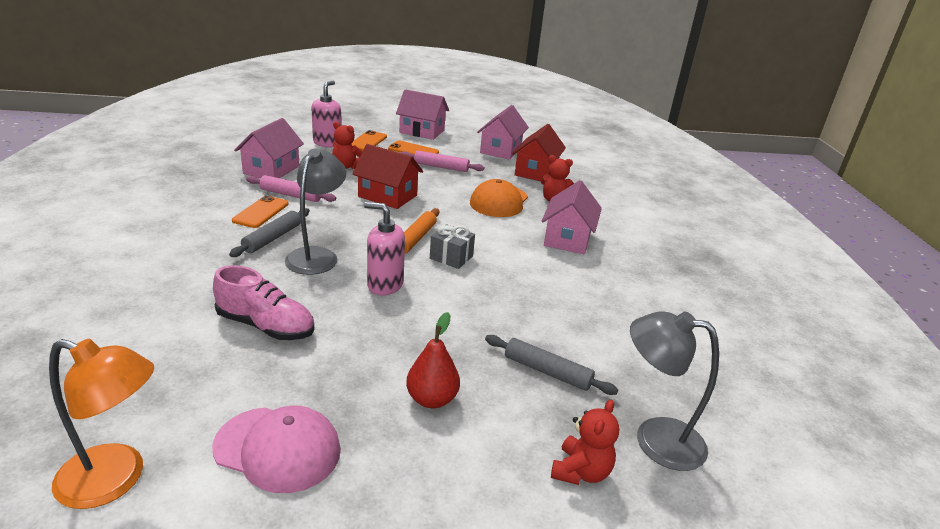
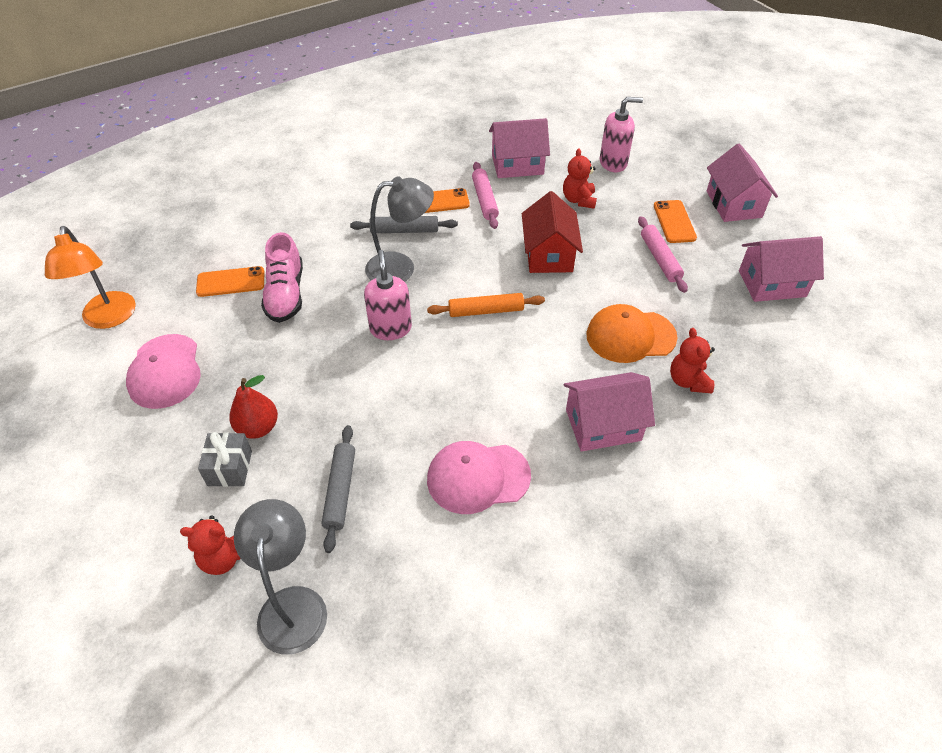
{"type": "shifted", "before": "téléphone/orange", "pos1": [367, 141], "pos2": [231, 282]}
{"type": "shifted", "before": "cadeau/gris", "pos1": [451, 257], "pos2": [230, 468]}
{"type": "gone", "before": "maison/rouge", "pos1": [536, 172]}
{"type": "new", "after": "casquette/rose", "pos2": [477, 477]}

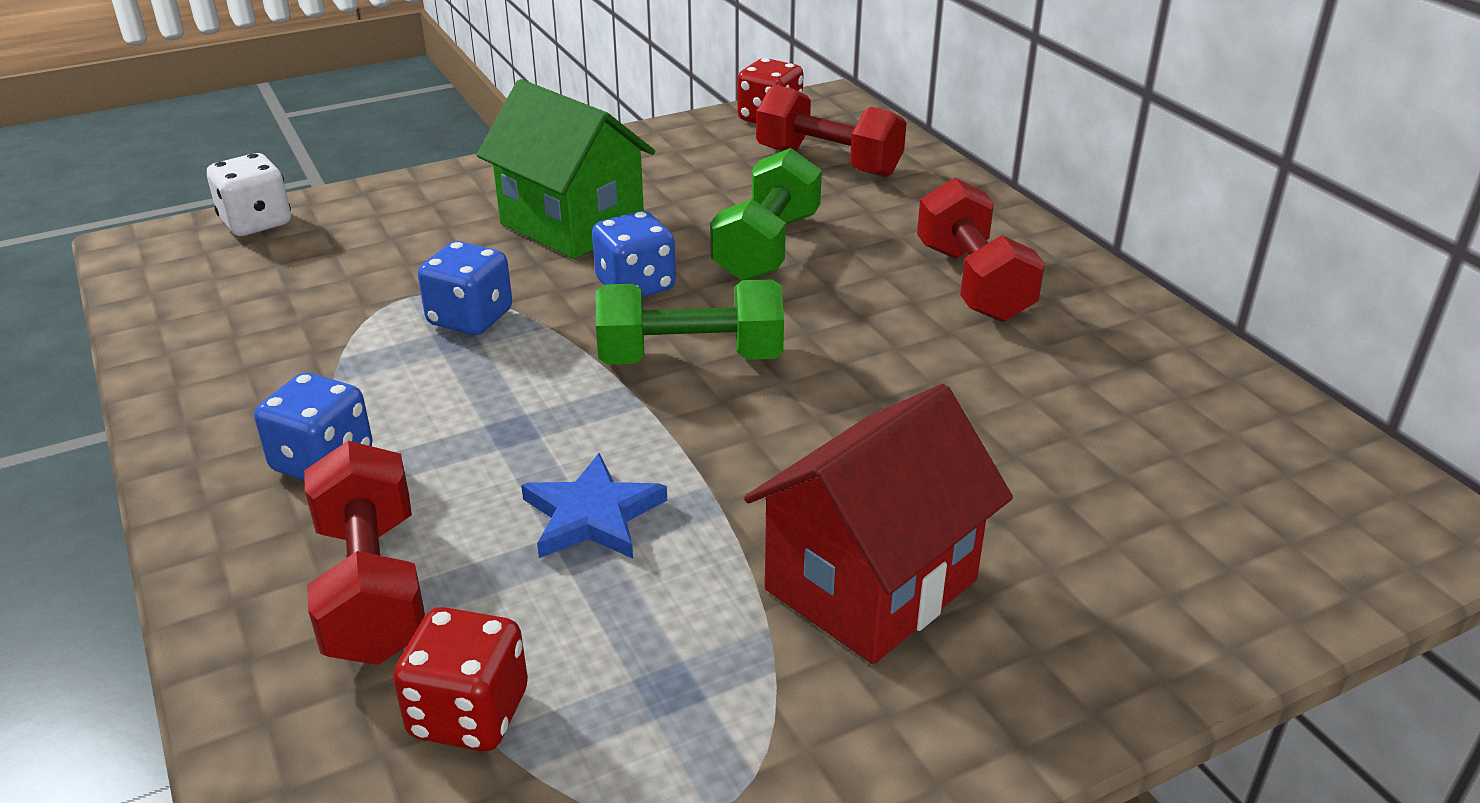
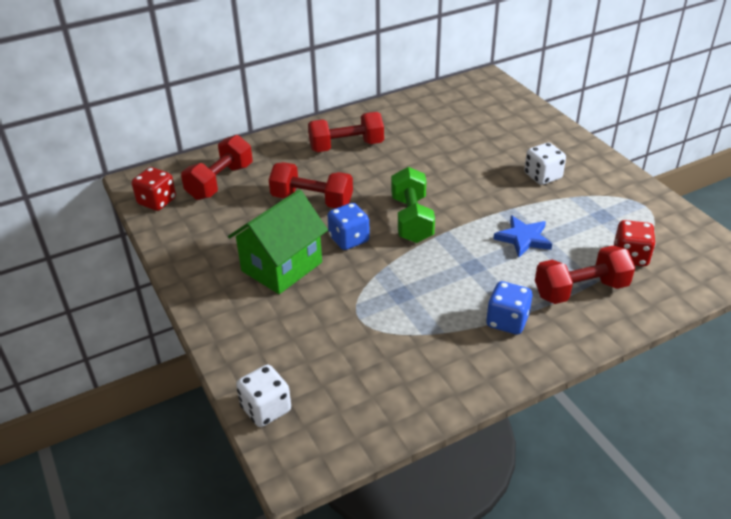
{"type": "gone", "before": "dé/bleu", "pos1": [470, 318]}
{"type": "repainted", "before": "haltère/vert", "after": "haltère/rouge", "pos1": [767, 247], "pos2": [312, 200]}
{"type": "swapped", "before": "maison/rouge", "after": "dé/blanc", "pos1": [871, 585], "pos2": [542, 176]}

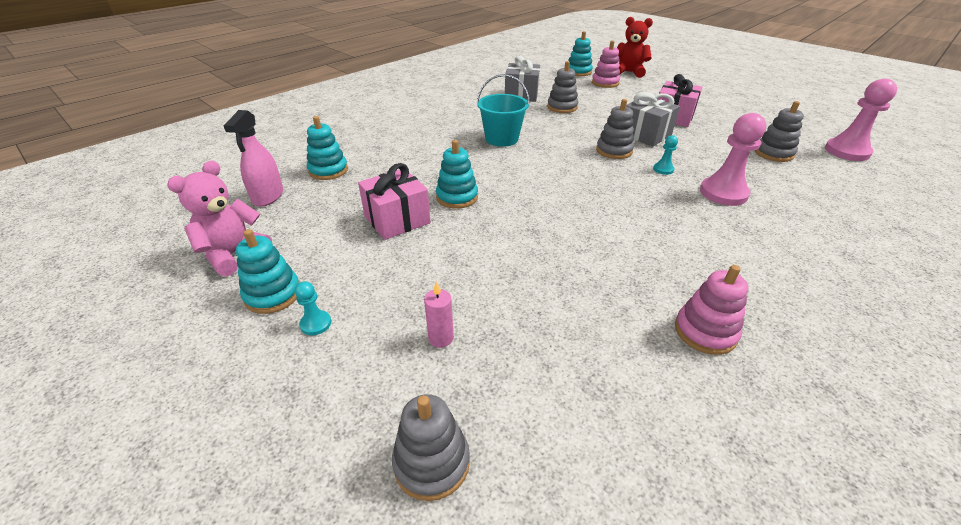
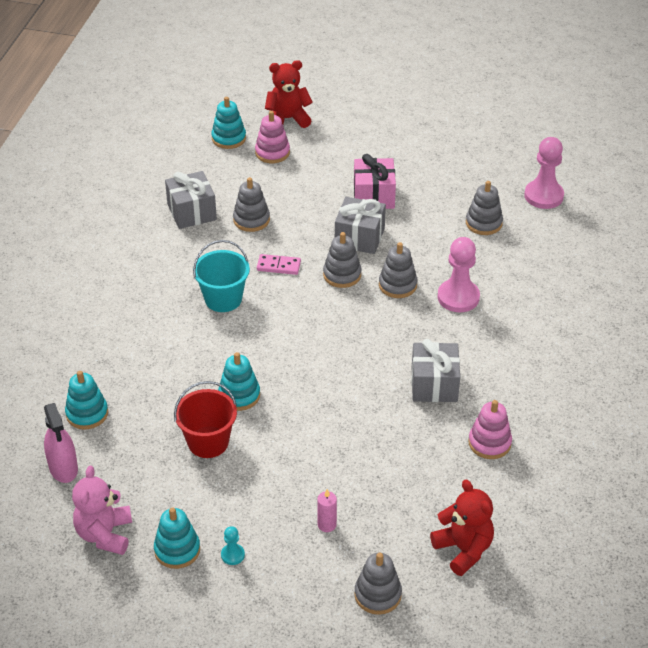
{"type": "swapped", "before": "cadeau/rose", "after": "seau/rouge", "pos1": [397, 219], "pos2": [208, 442]}
{"type": "swapped", "before": "pion/turquoise", "after": "jouet à empiler/gris", "pos1": [663, 169], "pos2": [397, 285]}
{"type": "new", "after": "domino/rose", "pos2": [278, 266]}
{"type": "new", "after": "cadeau/gris", "pos2": [434, 384]}
{"type": "new", "after": "ours en peluche/rouge", "pos2": [463, 549]}

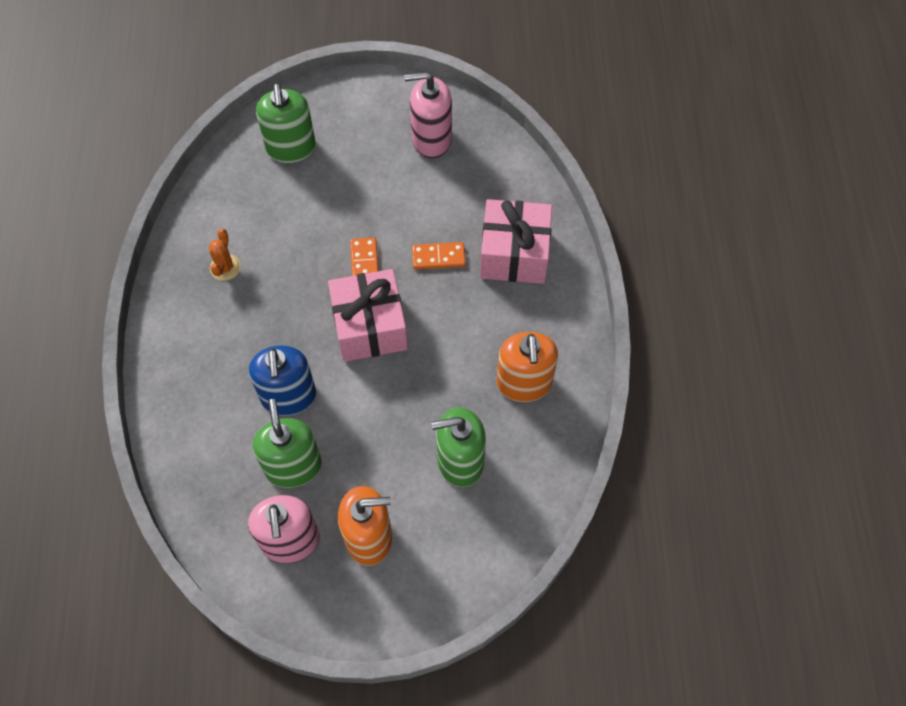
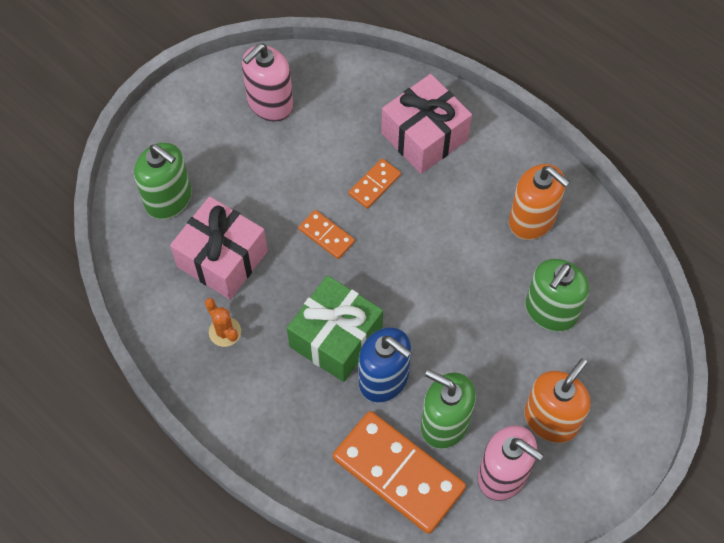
{"type": "shifted", "before": "cadeau/rose", "pos1": [370, 326], "pos2": [222, 259]}
{"type": "new", "after": "cadeau/vert", "pos2": [336, 338]}
{"type": "new", "after": "domino/orange", "pos2": [398, 473]}

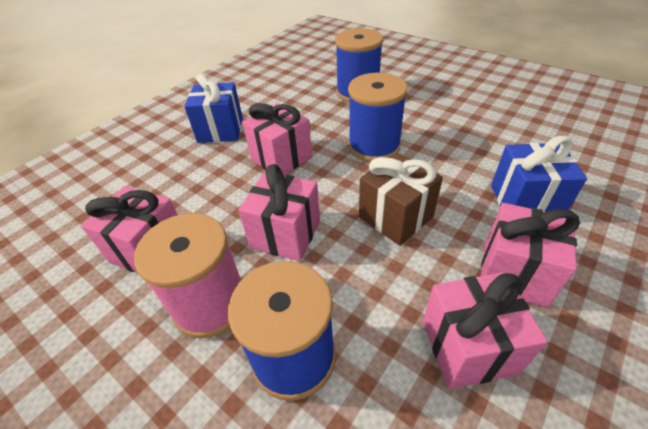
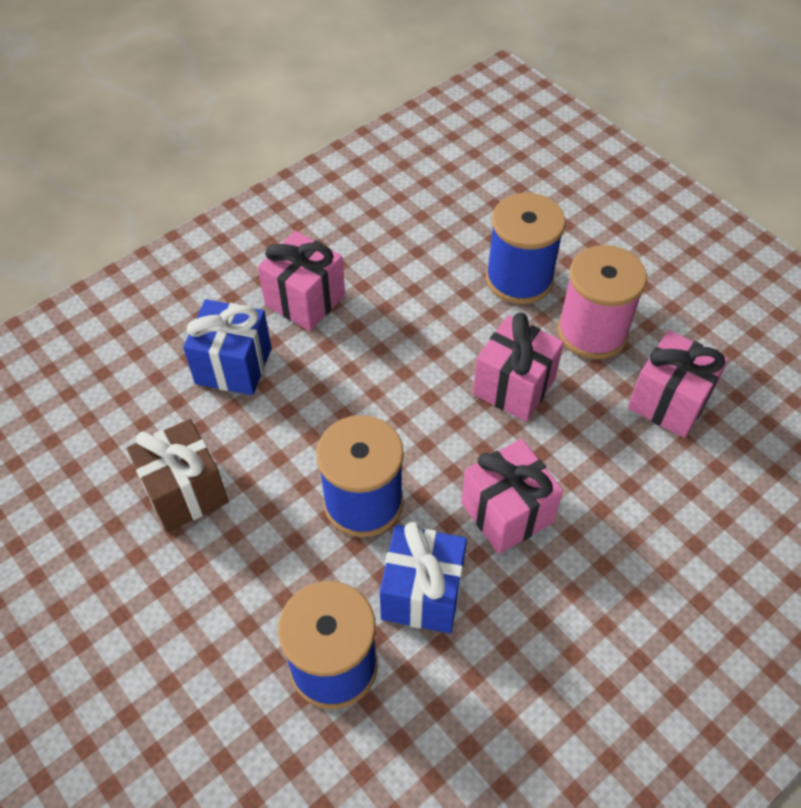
{"type": "shifted", "before": "cadeau/bleu", "pos1": [220, 130], "pos2": [422, 593]}
{"type": "shifted", "before": "cadeau/marron", "pos1": [395, 217], "pos2": [185, 492]}
{"type": "gone", "before": "cadeau/rose", "pos1": [468, 346]}

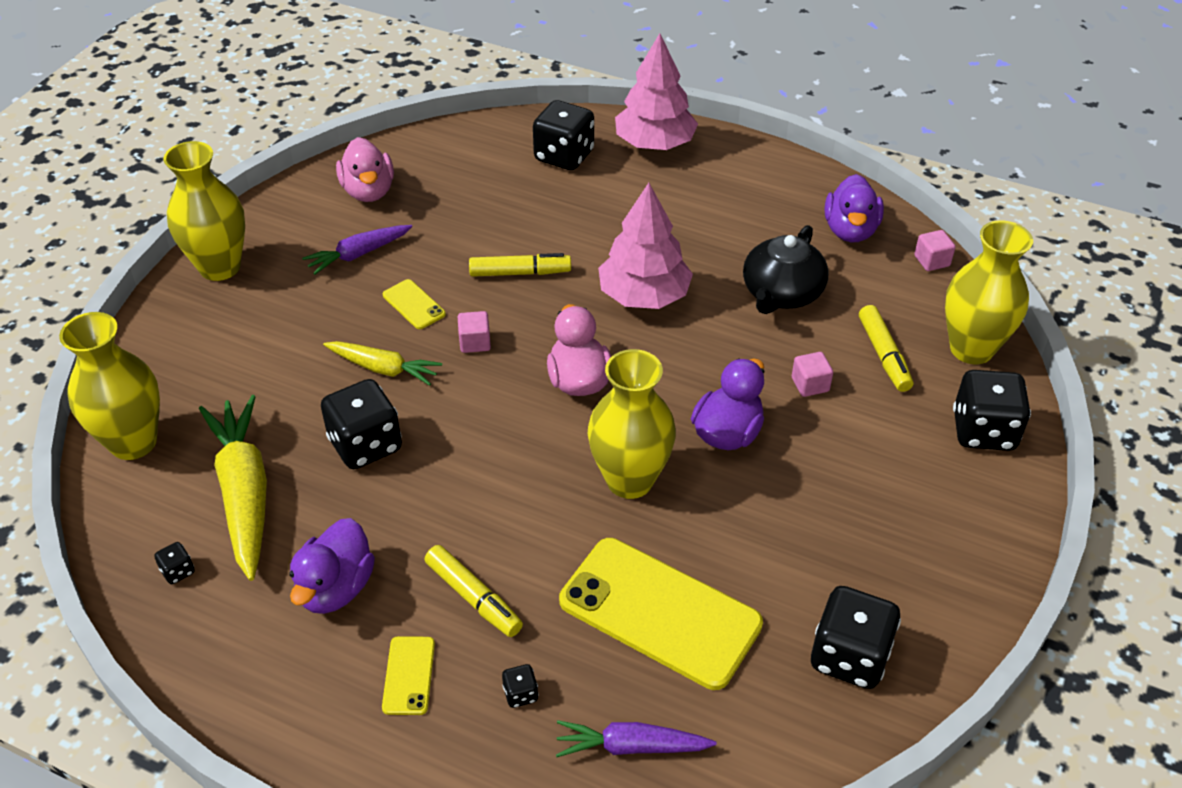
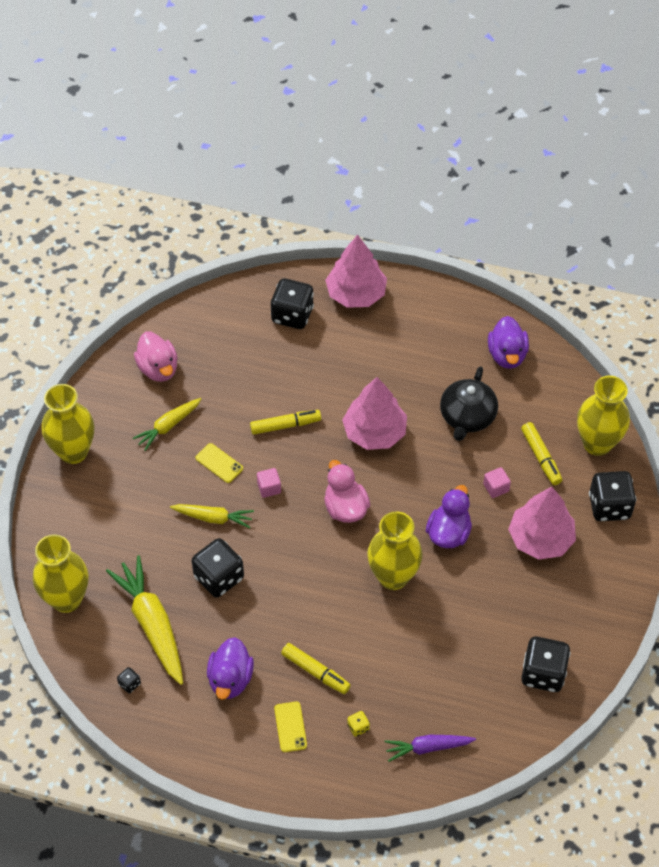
{"type": "repainted", "before": "carotte/violet", "after": "carotte/jaune", "pos1": [358, 254], "pos2": [168, 426]}
{"type": "repainted", "before": "dé/noir", "after": "dé/jaune", "pos1": [520, 694], "pos2": [358, 727]}
{"type": "gone", "before": "téléphone/jaune", "pos1": [659, 613]}
{"type": "gone", "before": "cube/rose", "pos1": [931, 261]}
{"type": "new", "after": "arbre/rose", "pos2": [540, 538]}

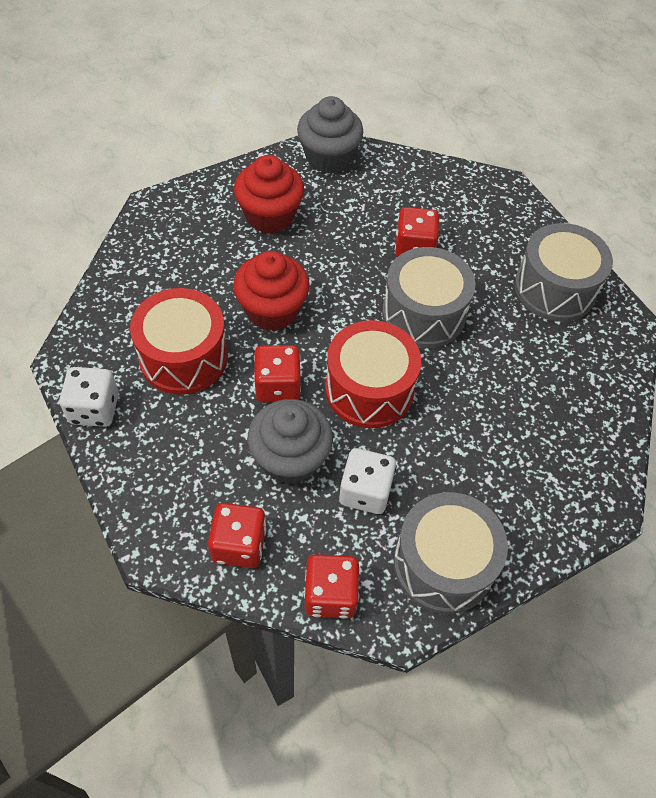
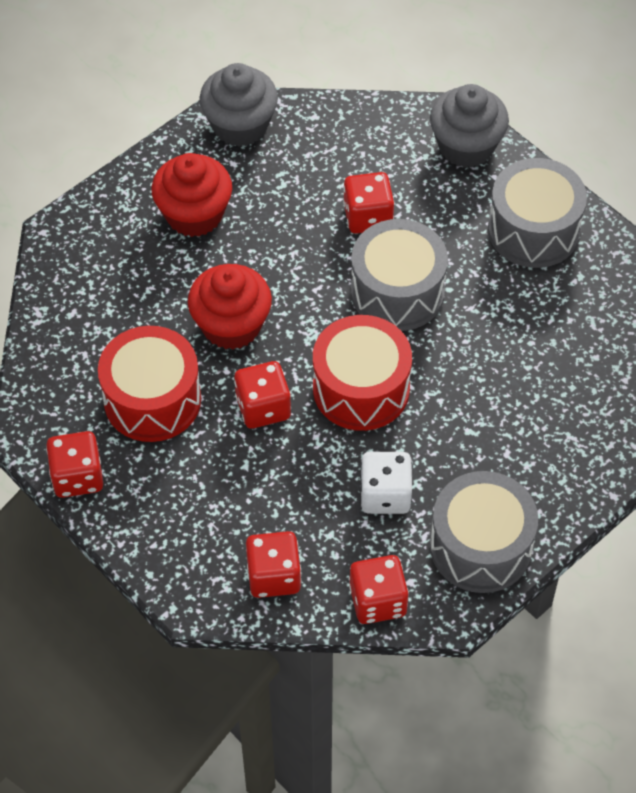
{"type": "repainted", "before": "dé/blanc", "after": "dé/rouge", "pos1": [94, 409], "pos2": [77, 477]}
{"type": "shifted", "before": "muffin/gris", "pos1": [290, 458], "pos2": [466, 146]}

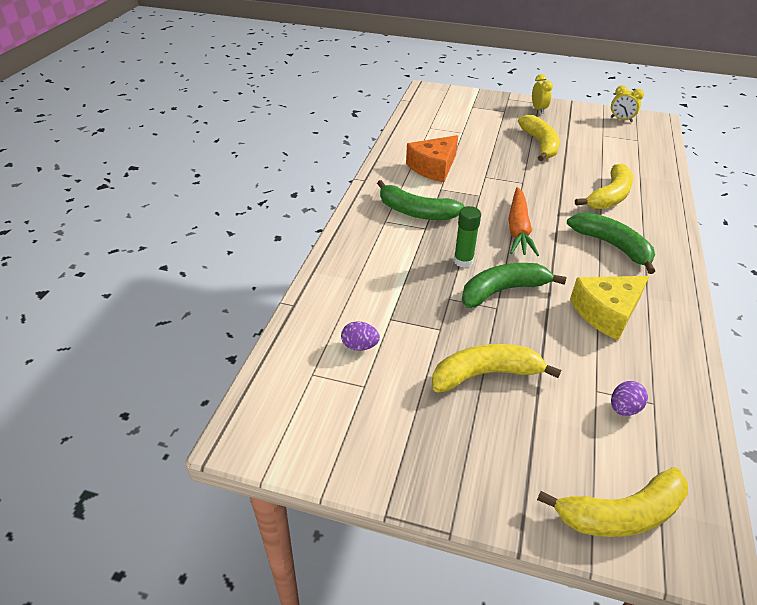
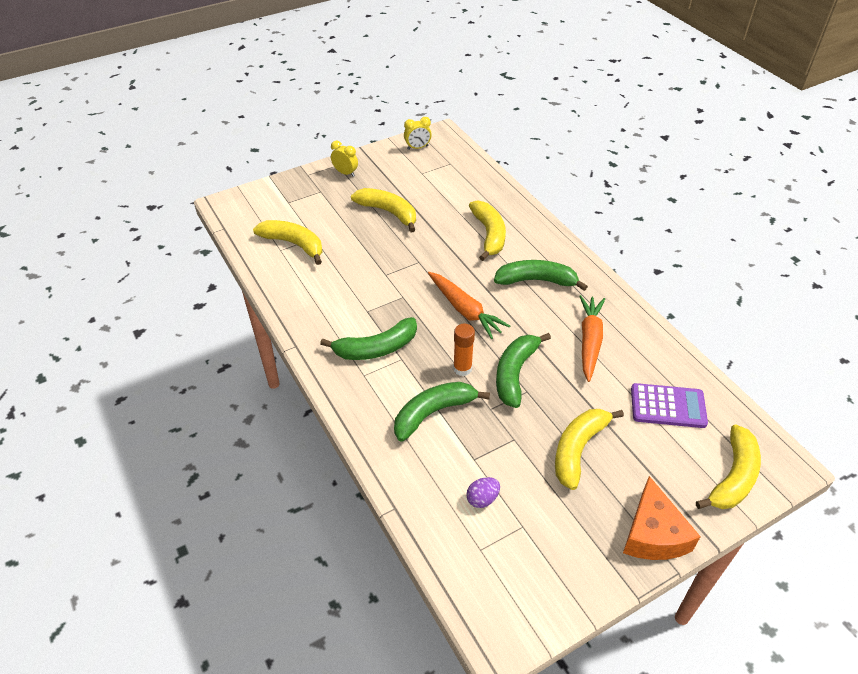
{"type": "shifted", "before": "fromage/orange", "pos1": [433, 167], "pos2": [653, 534]}
{"type": "repainted", "before": "bâton de colle/vert", "after": "bâton de colle/orange", "pos1": [463, 261], "pos2": [462, 368]}
{"type": "swapped", "before": "fromage/jaune", "after": "carotte/orange", "pos1": [606, 313], "pos2": [589, 341]}
{"type": "swapped", "before": "œuf/violet", "after": "calculatrice/violet", "pos1": [623, 408], "pos2": [668, 406]}
{"type": "new", "after": "banane/jaune", "pos2": [294, 244]}
{"type": "new", "after": "banane/vert", "pos2": [433, 413]}

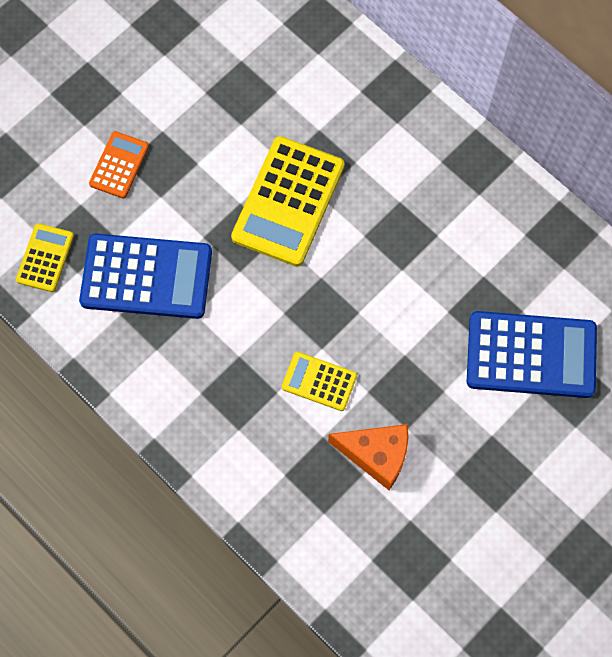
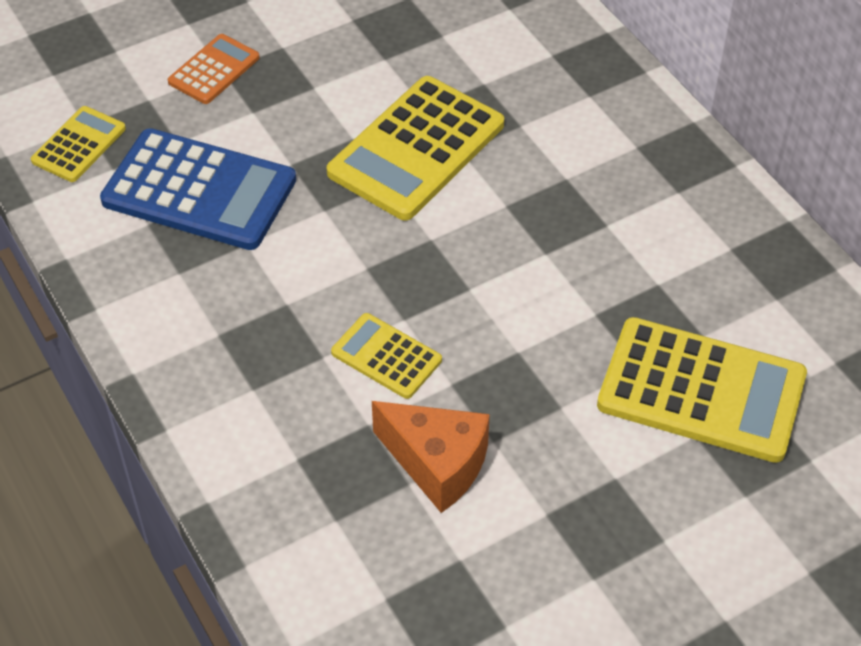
{"type": "repainted", "before": "calculatrice/bleu", "after": "calculatrice/jaune", "pos1": [531, 355], "pos2": [701, 390]}

